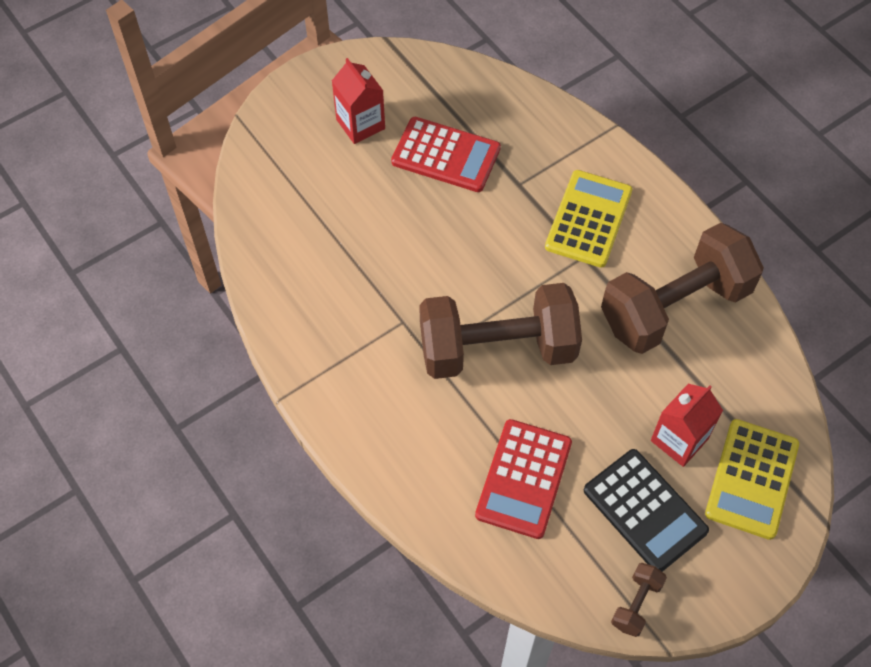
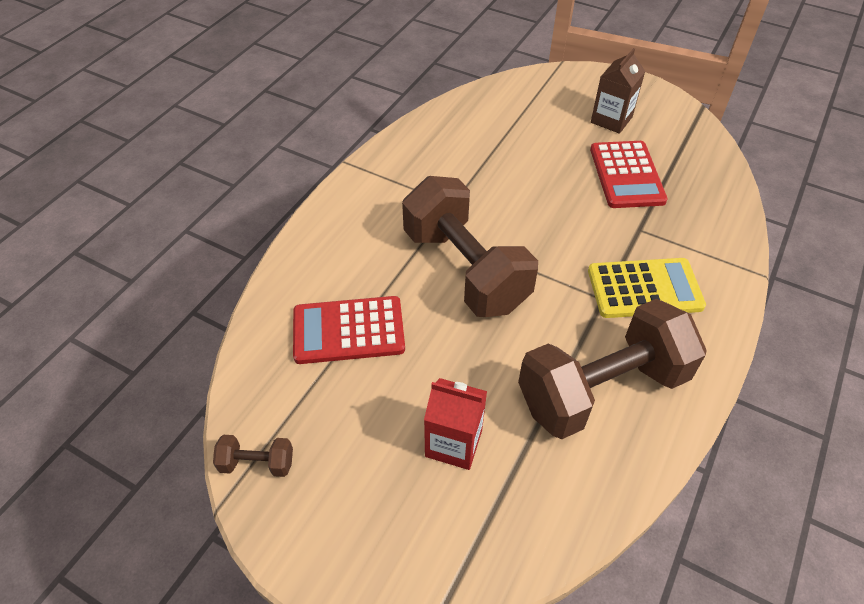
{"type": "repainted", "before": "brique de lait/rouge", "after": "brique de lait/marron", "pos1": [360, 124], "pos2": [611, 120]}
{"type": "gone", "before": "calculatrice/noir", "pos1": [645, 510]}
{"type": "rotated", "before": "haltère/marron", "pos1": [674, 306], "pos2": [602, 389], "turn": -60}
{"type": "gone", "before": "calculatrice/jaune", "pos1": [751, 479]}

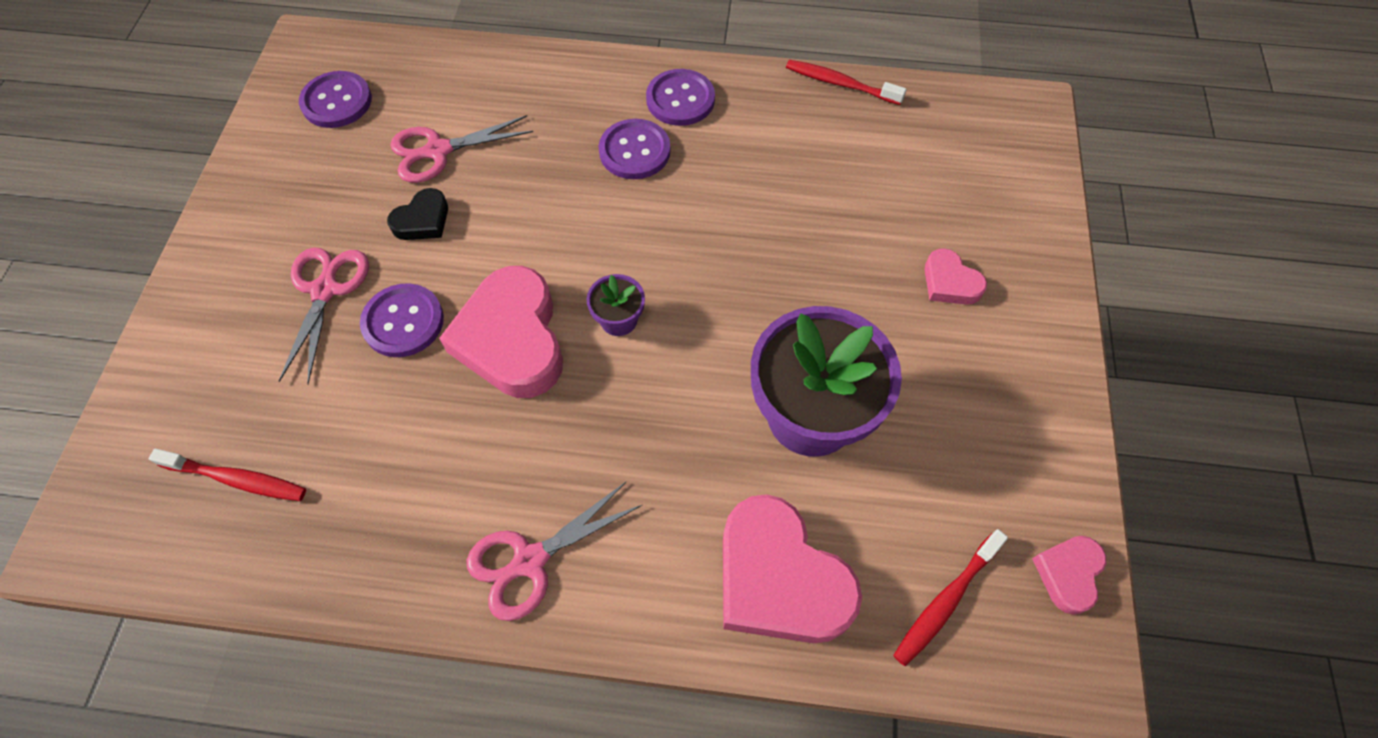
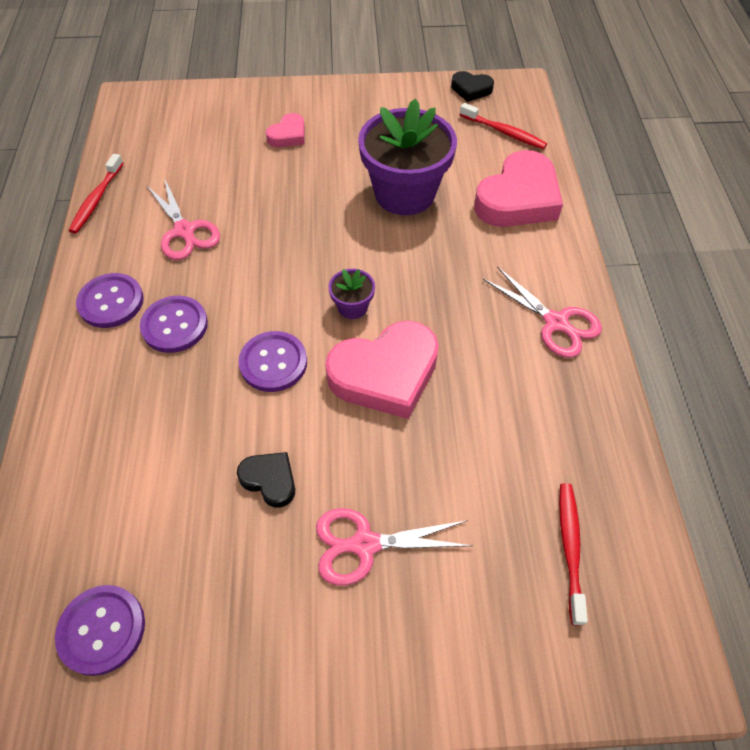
{"type": "shifted", "before": "bouton/violet", "pos1": [403, 322], "pos2": [273, 363]}
{"type": "shifted", "before": "ciseaux/rose", "pos1": [438, 151], "pos2": [184, 231]}
{"type": "repainted", "before": "cœur/rose", "after": "cœur/noir", "pos1": [1068, 574], "pos2": [471, 89]}

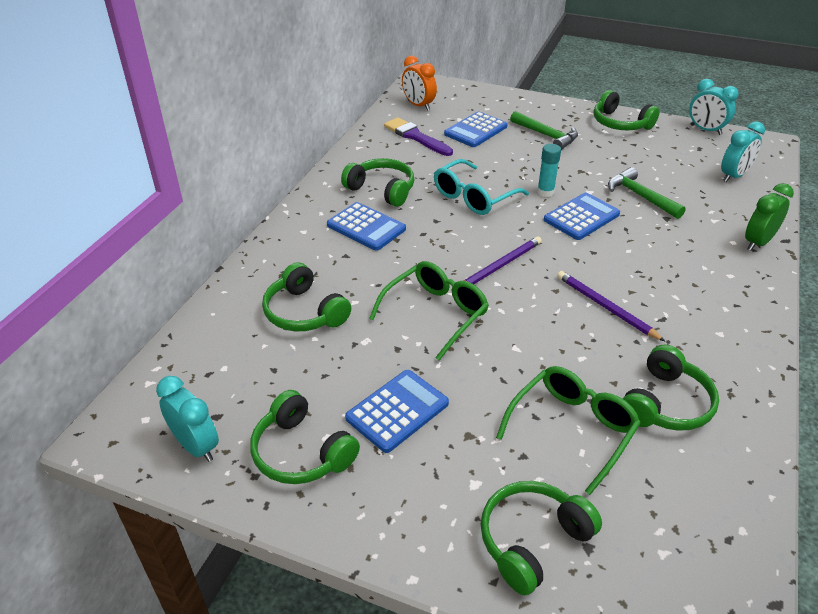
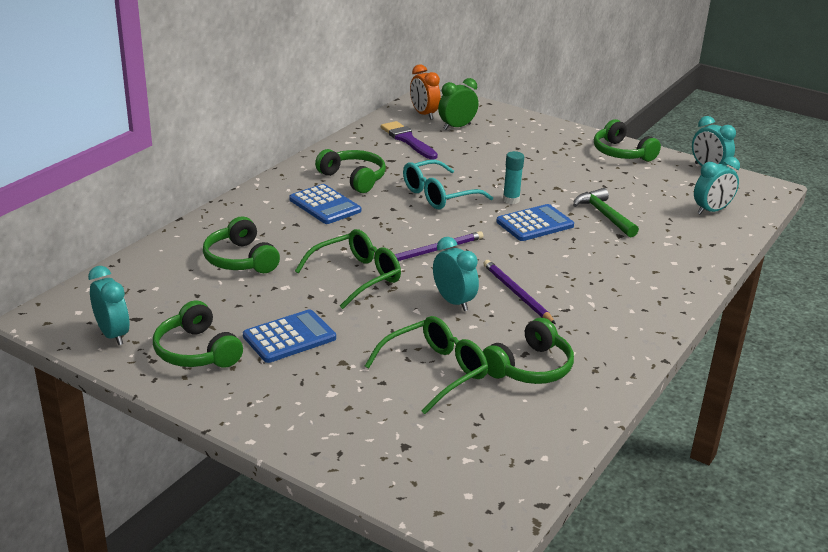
{"type": "gone", "before": "calculatrice/bleu", "pos1": [475, 130]}
{"type": "gone", "before": "casque audio/vert", "pos1": [532, 540]}
{"type": "gone", "before": "marteau/vert", "pos1": [546, 135]}
{"type": "shifted", "before": "réveil/vert", "pos1": [757, 242], "pos2": [457, 127]}
{"type": "new", "after": "réveil/turquoise", "pos2": [453, 302]}

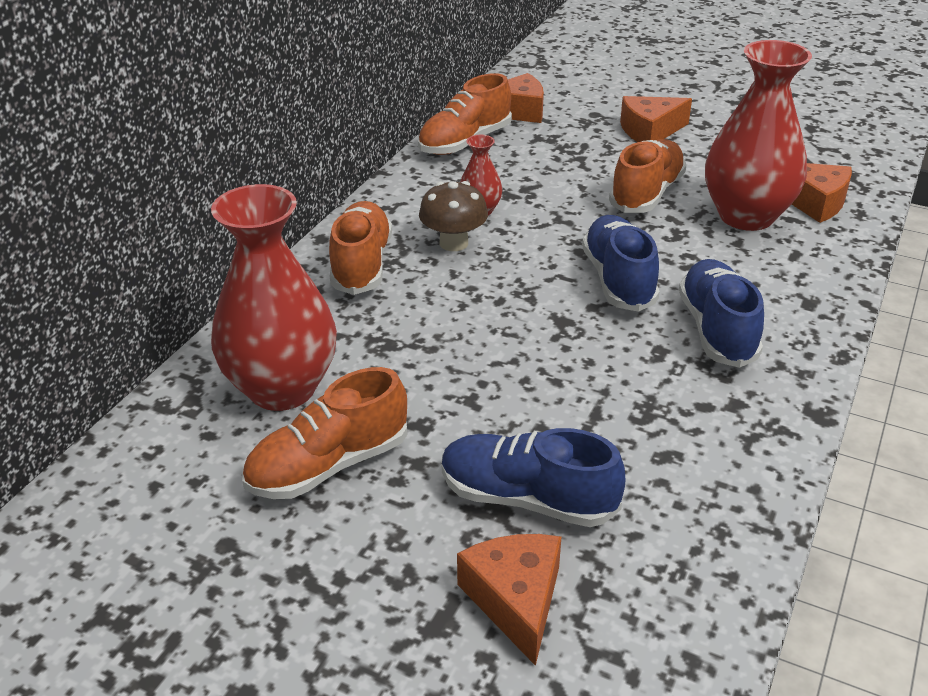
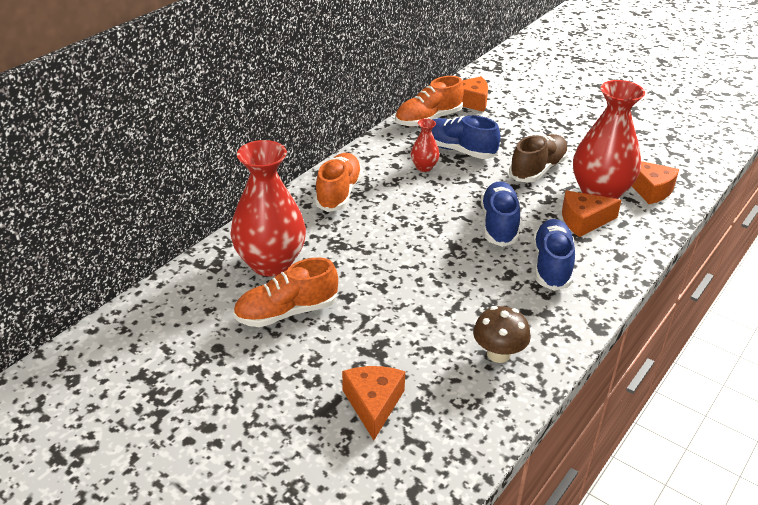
{"type": "shifted", "before": "champignon/marron", "pos1": [453, 243], "pos2": [498, 354]}
{"type": "shifted", "before": "chaussure/bleu", "pos1": [527, 499], "pos2": [458, 150]}
{"type": "repainted", "before": "chaussure/orange", "after": "chaussure/marron", "pos1": [646, 194], "pos2": [538, 169]}
{"type": "shifted", "before": "fromage/orange", "pos1": [650, 131], "pos2": [583, 221]}

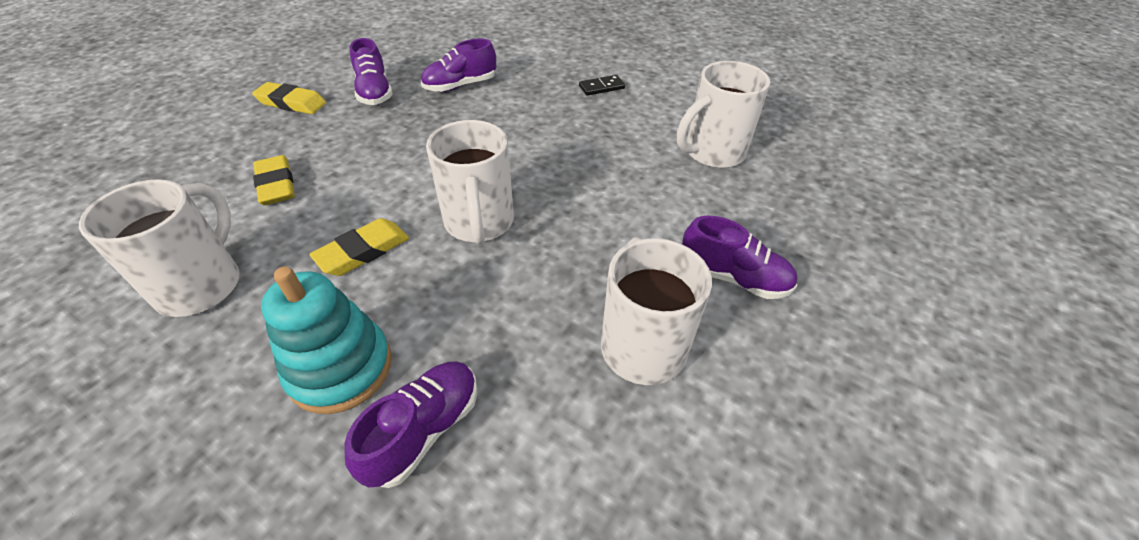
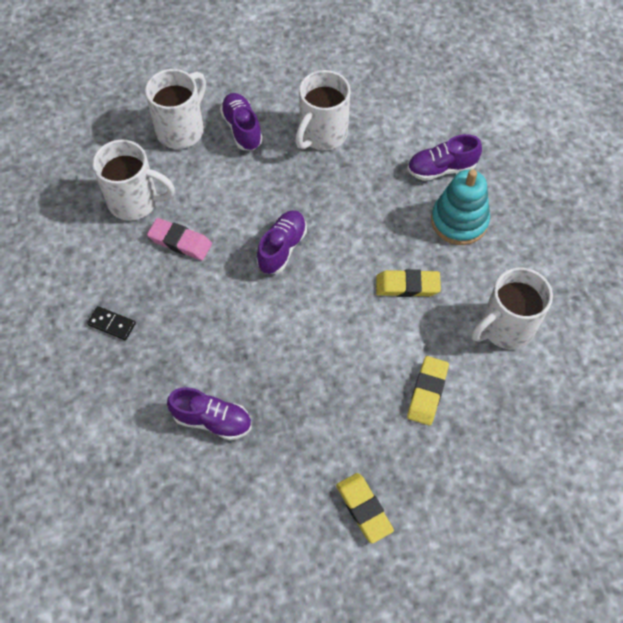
{"type": "shifted", "before": "chaussure/violet", "pos1": [375, 92], "pos2": [282, 248]}
{"type": "shifted", "before": "tasse/blanc", "pos1": [479, 223], "pos2": [181, 129]}
{"type": "new", "after": "gomme/rose", "pos2": [180, 242]}

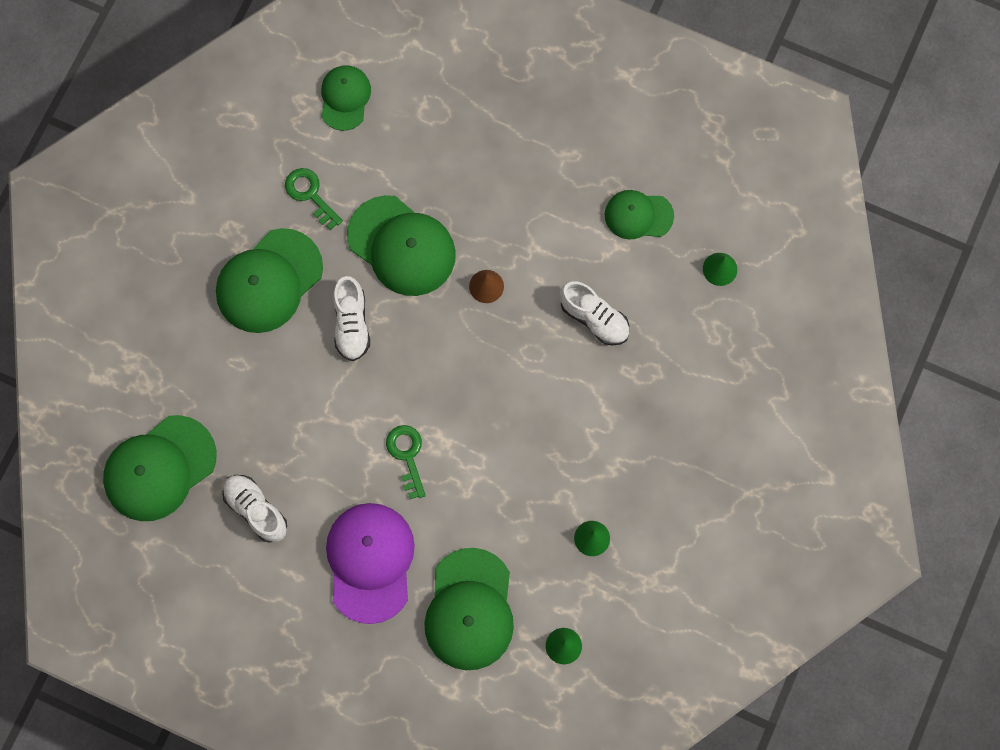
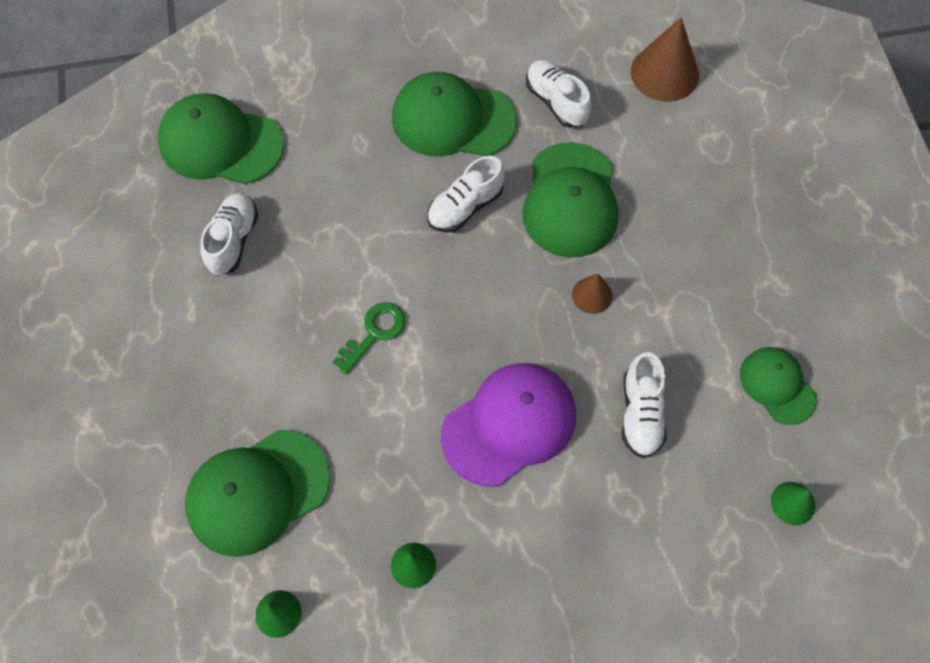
{"type": "swapped", "before": "clé/vert", "after": "chaussure/blanc", "pos1": [310, 195], "pos2": [556, 102]}
{"type": "swapped", "before": "casquette/vert", "after": "cône/marron", "pos1": [345, 98], "pos2": [664, 73]}
{"type": "shifted", "before": "casquette/violet", "pos1": [370, 562], "pos2": [509, 424]}

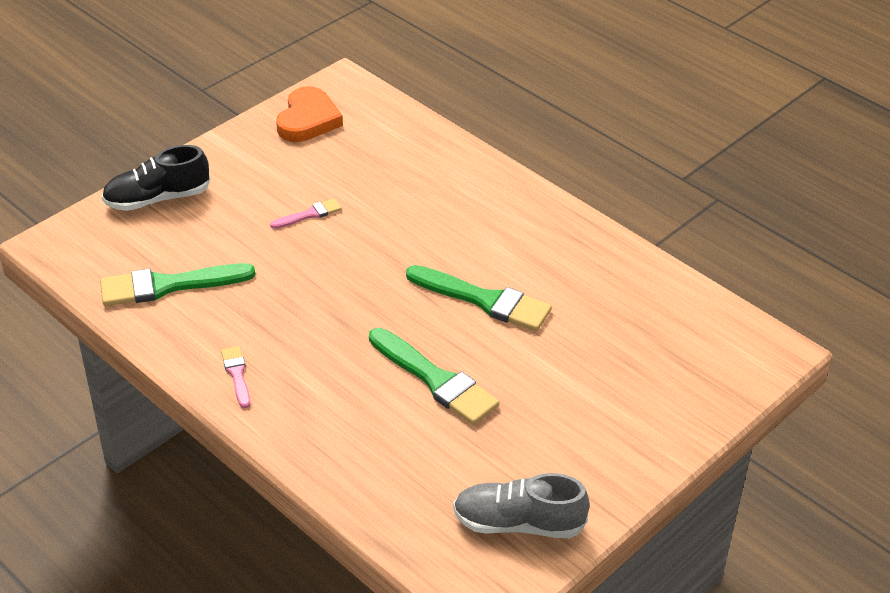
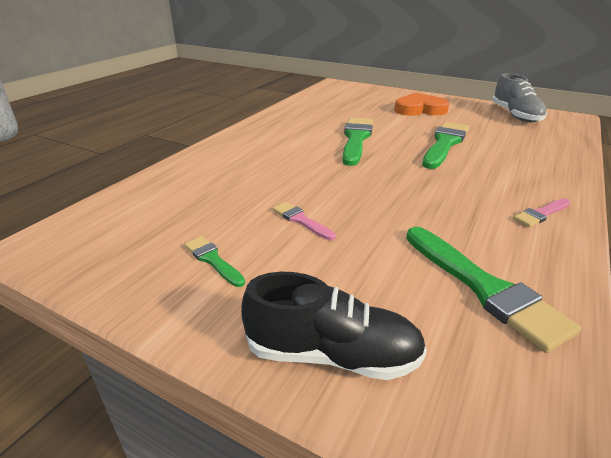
{"type": "rotated", "before": "chaussure/noir", "pos1": [157, 199], "pos2": [332, 354], "turn": -45}
{"type": "shifted", "before": "cœur/orange", "pos1": [308, 120], "pos2": [419, 109]}
{"type": "new", "after": "pinceau/vert", "pos2": [213, 260]}

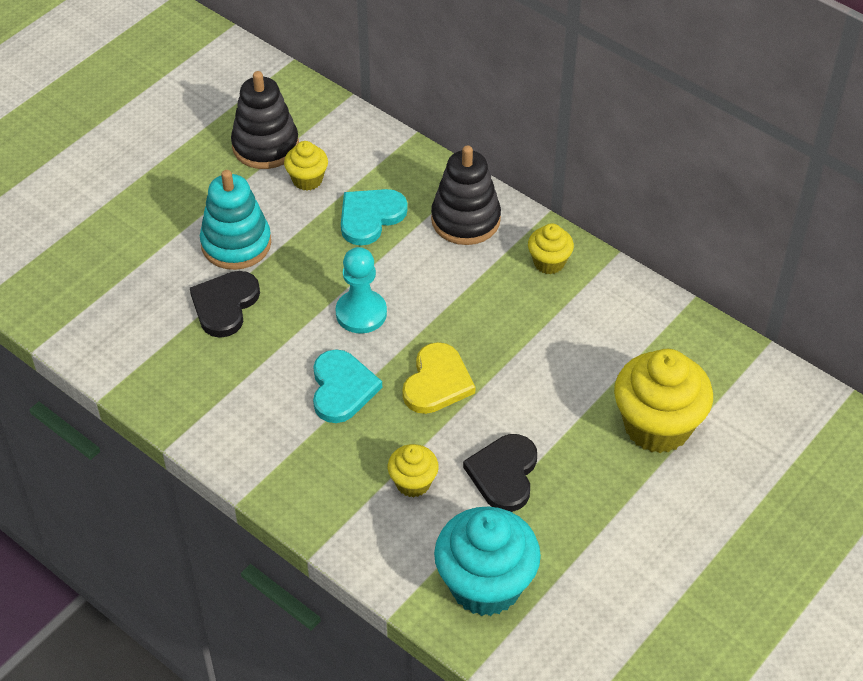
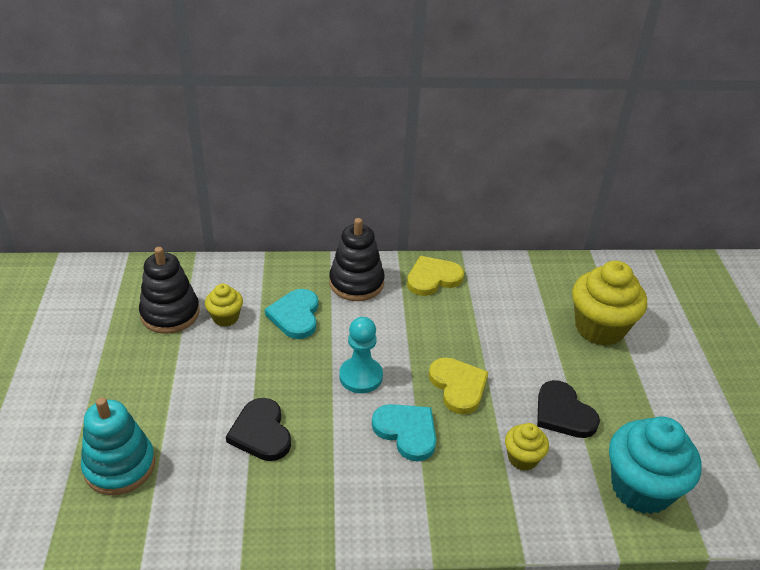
{"type": "shifted", "before": "jouet à empiler/turquoise", "pos1": [236, 244], "pos2": [120, 466]}
{"type": "swapped", "before": "muffin/jaune", "after": "cœur/jaune", "pos1": [549, 262], "pos2": [433, 278]}

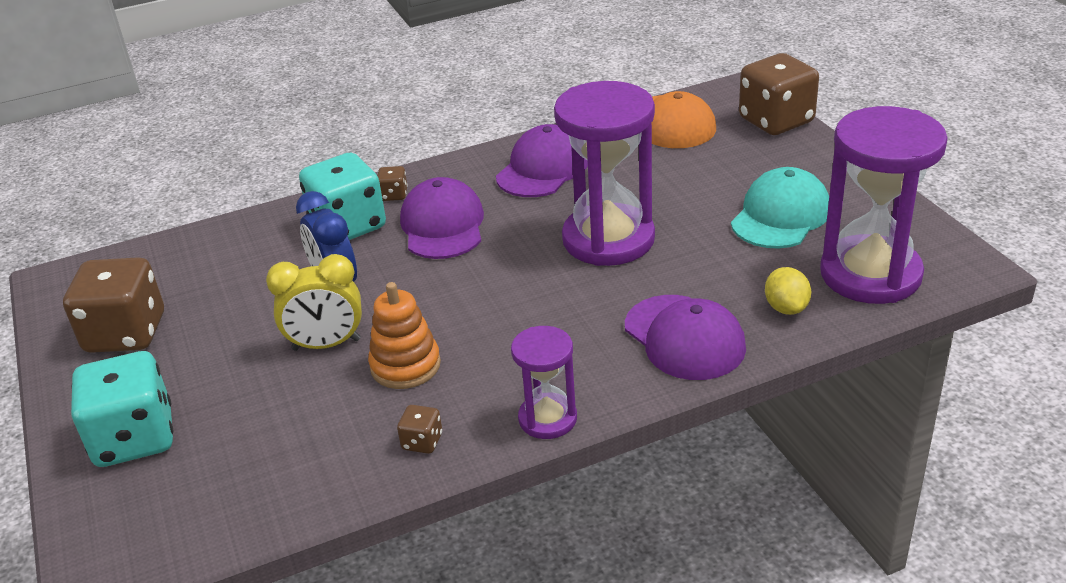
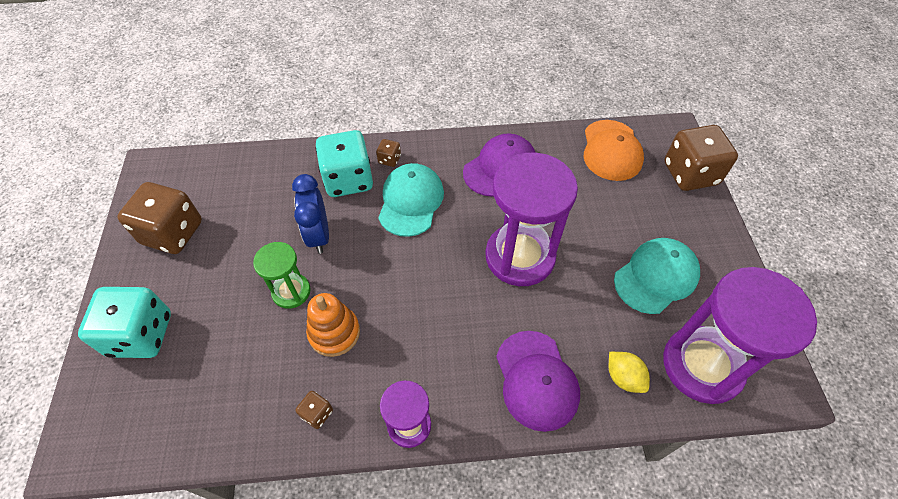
{"type": "swapped", "before": "réveil/jaune", "after": "sablier/vert", "pos1": [326, 344], "pos2": [291, 291]}
{"type": "repainted", "before": "casquette/violet", "after": "casquette/turquoise", "pos1": [443, 225], "pos2": [411, 201]}
{"type": "rotated", "before": "citron/jaune", "pos1": [786, 308], "pos2": [623, 377], "turn": -45}

